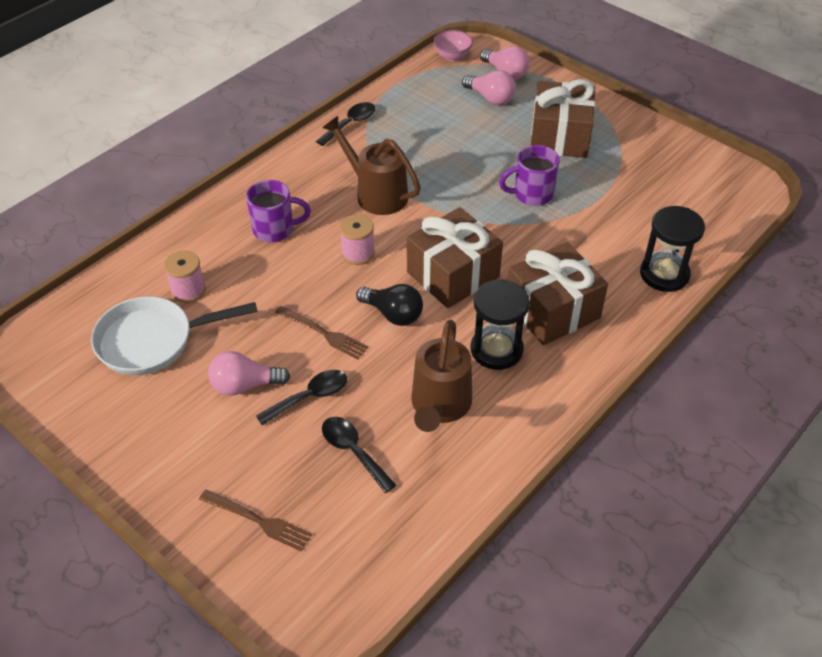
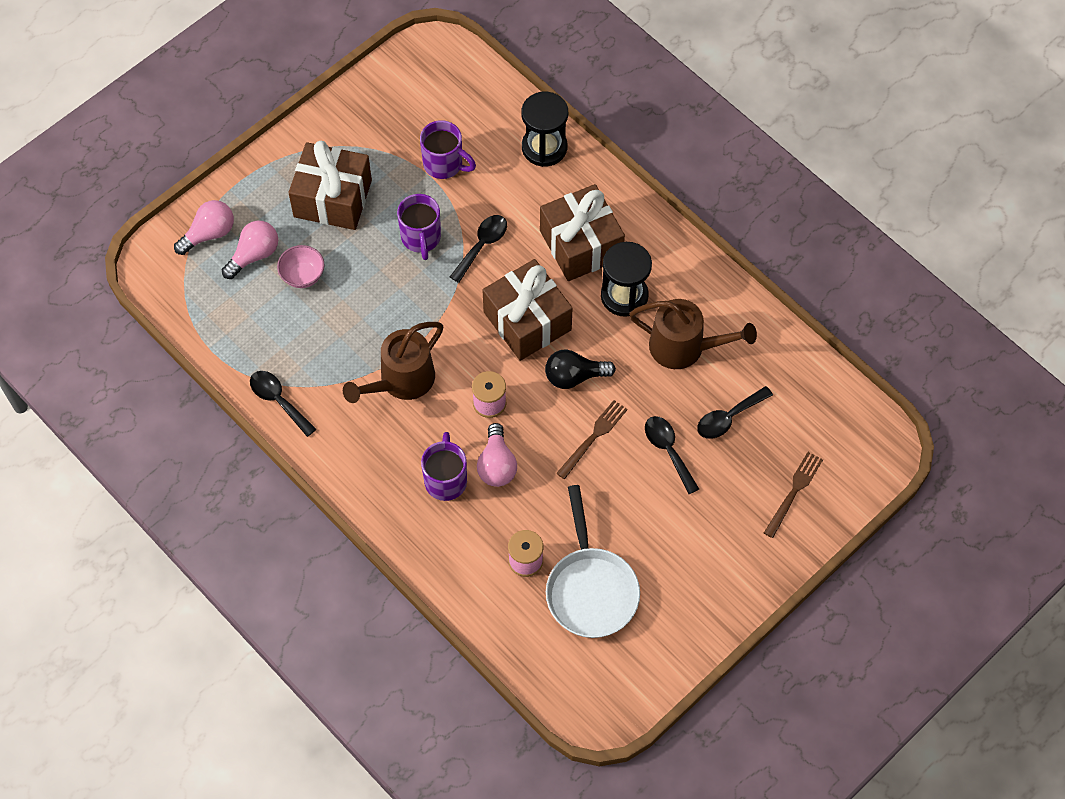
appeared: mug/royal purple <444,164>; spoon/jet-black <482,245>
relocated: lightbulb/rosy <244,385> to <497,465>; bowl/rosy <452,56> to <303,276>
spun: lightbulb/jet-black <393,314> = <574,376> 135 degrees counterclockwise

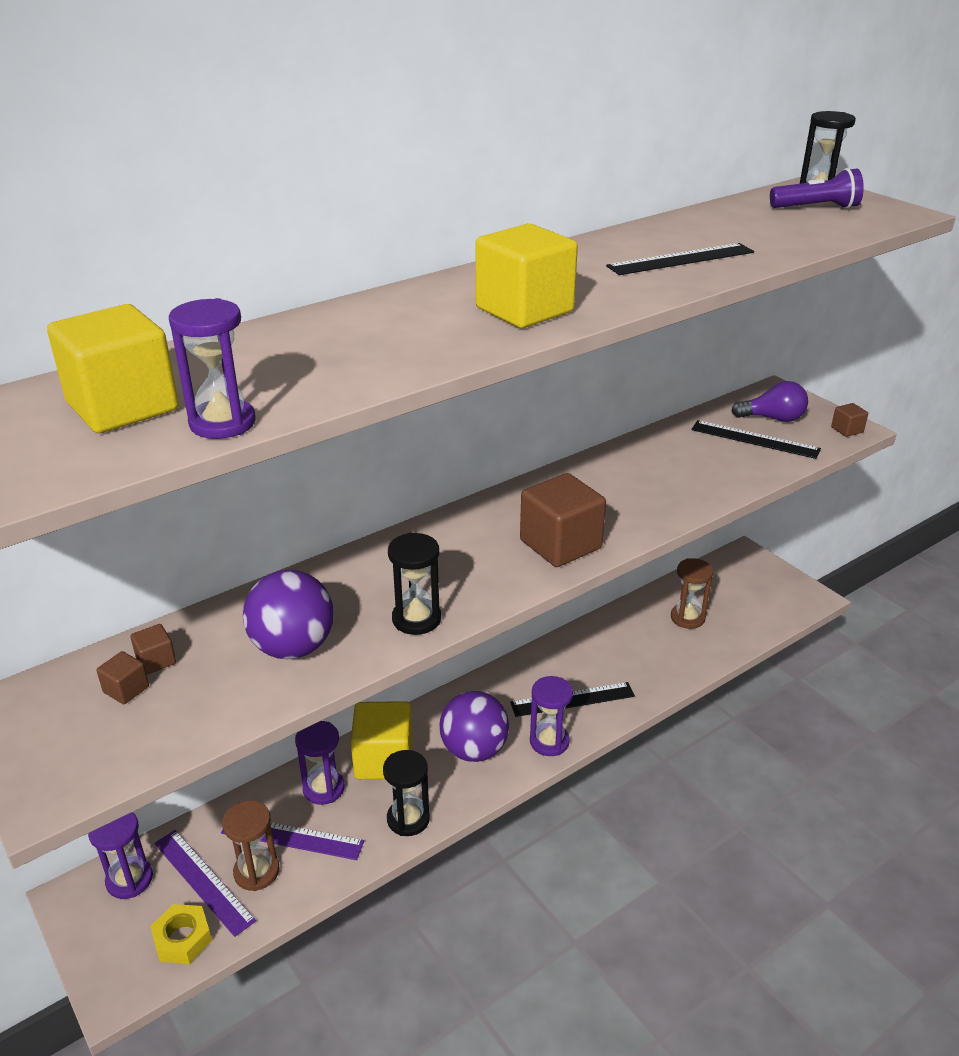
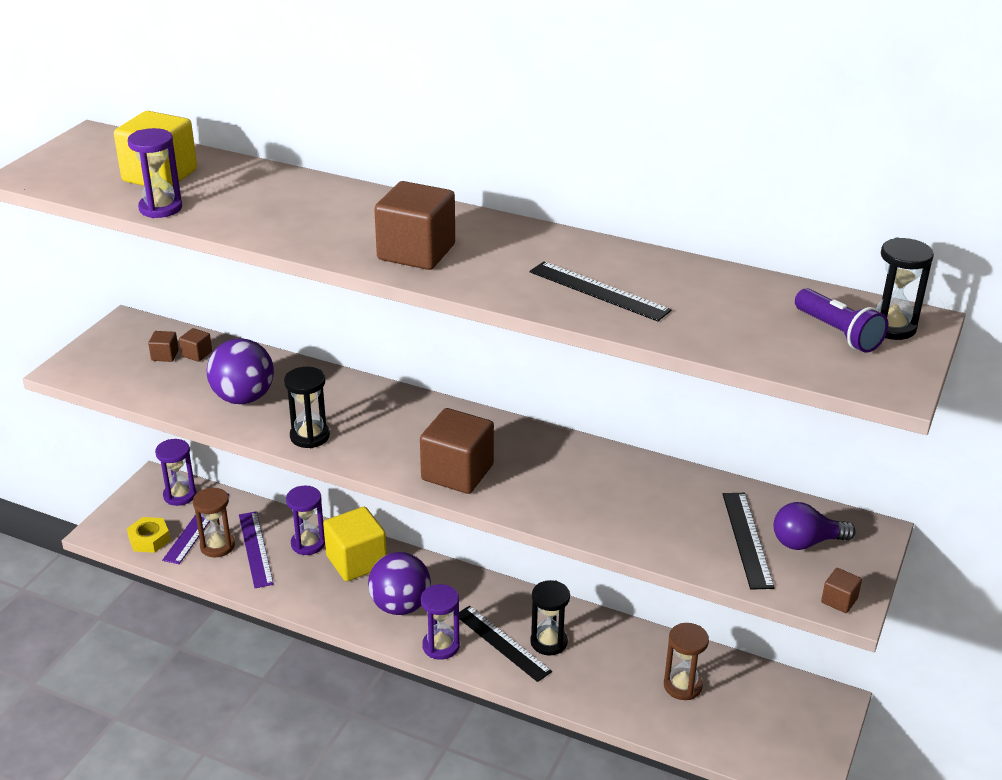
relocated: sandglass/jet-black <408,819> to <548,642>
colour: block/bright yellow <524,310> to block/brown <416,252>
spun: lightbulb/royal purple <773,418> = <806,542> 105 degrees clockwise

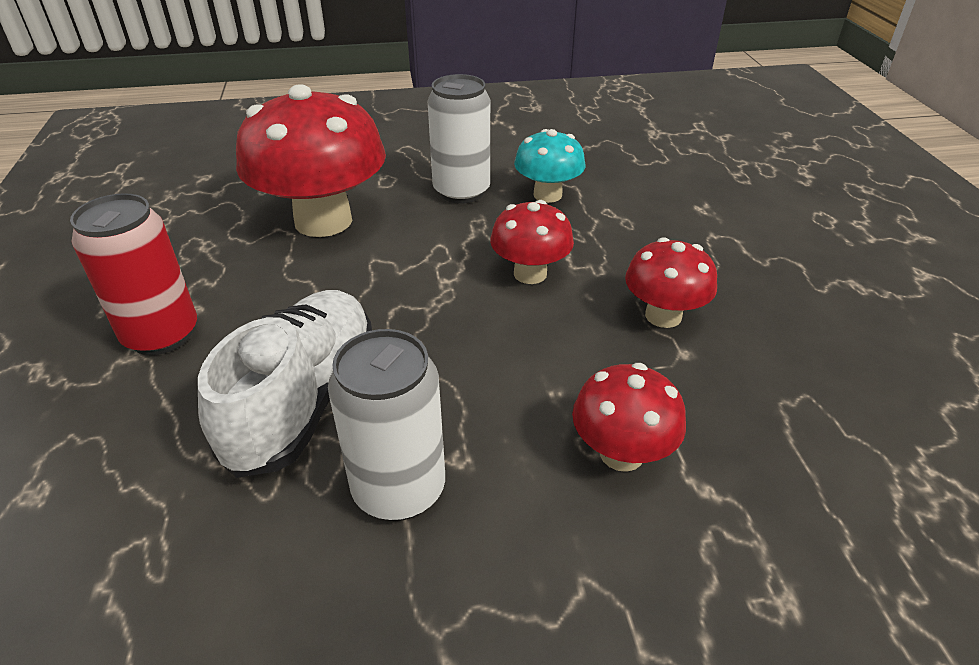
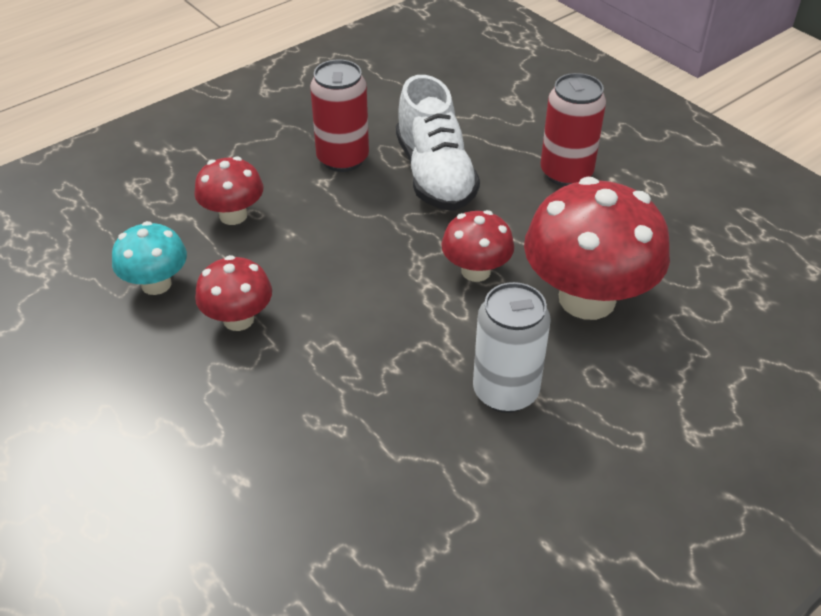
relocated: fungus/scarlet <530,274> to <476,271>; fungus/aqua <547,195> to <156,284>
colour: soda can/white <399,489> to soda can/scarlet <342,159>

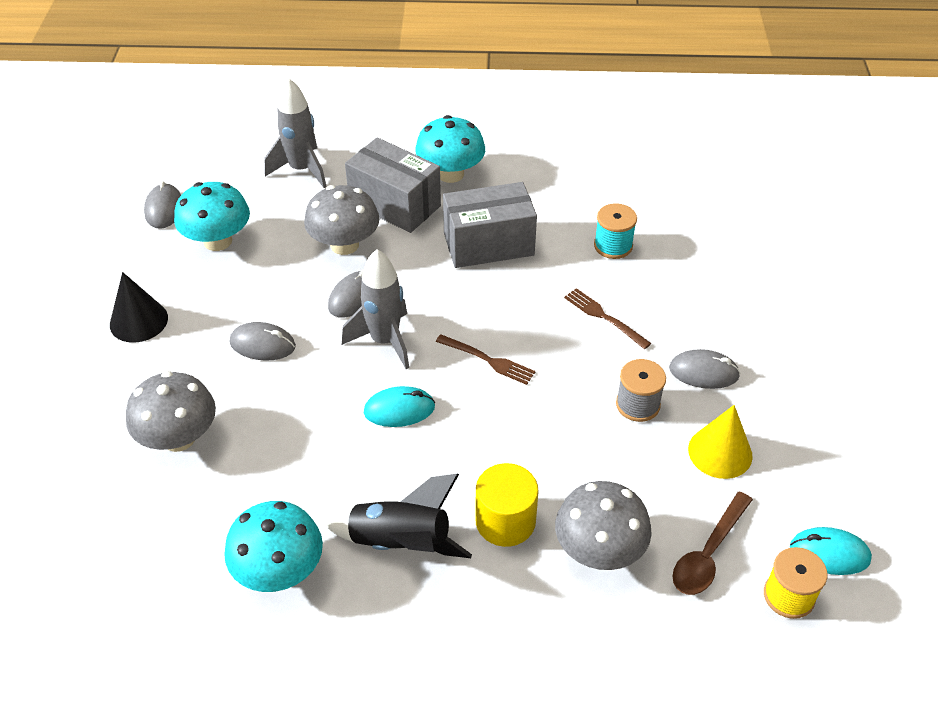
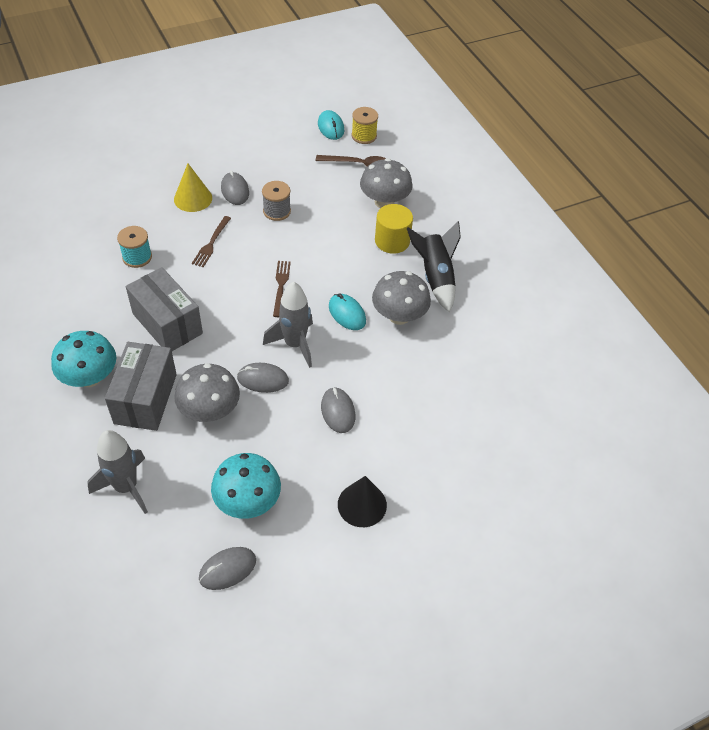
missing: fungus/aqua <279,571>
relocated: fungus/ash-grey <179,438> to <399,316>; cone/bright yellow <720,452> to <193,198>

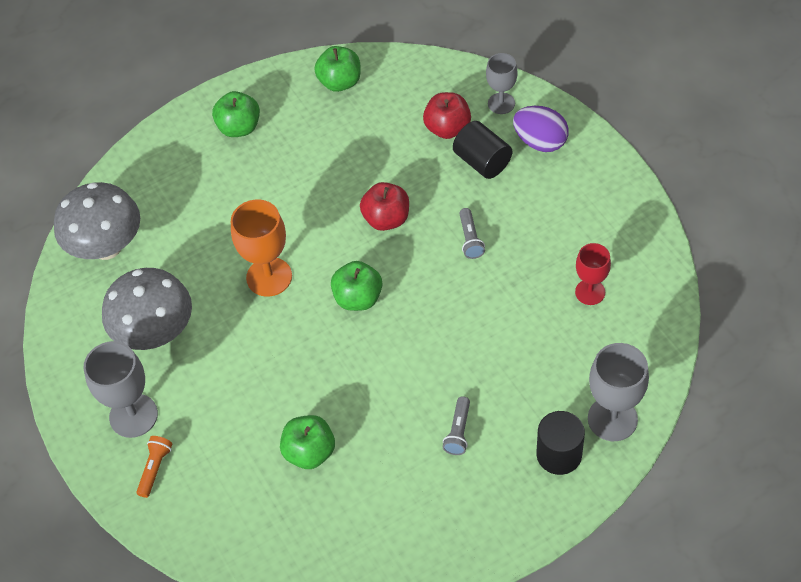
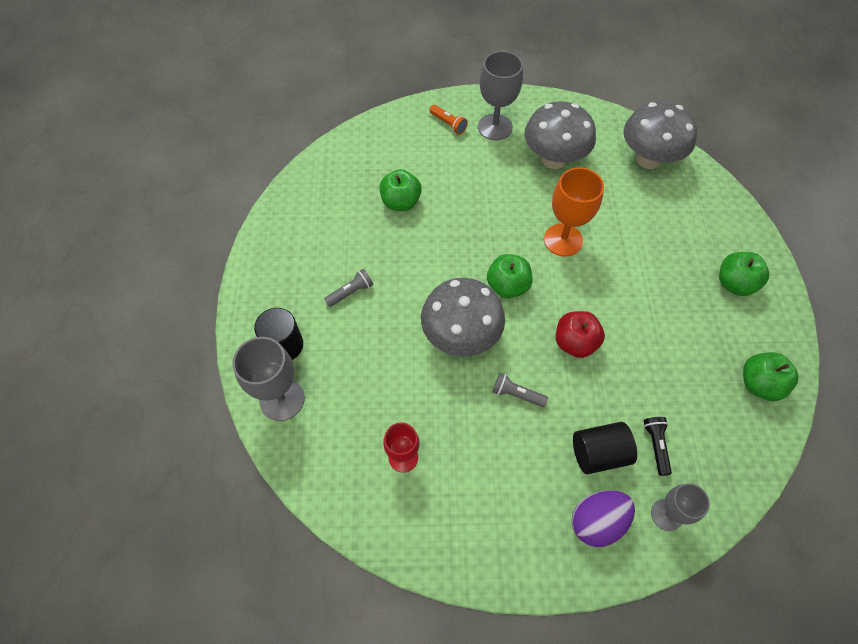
appeared: fungus/ash-grey <461,336>
exchanged: apple/scarlet <447,128> to flashlight/jet-black <656,446>
spun: flashlight/ash-grey <458,431> = <351,292> 105 degrees clockwise

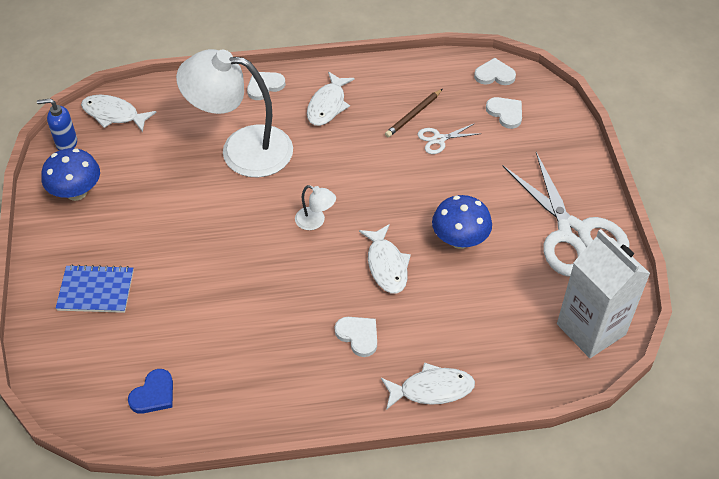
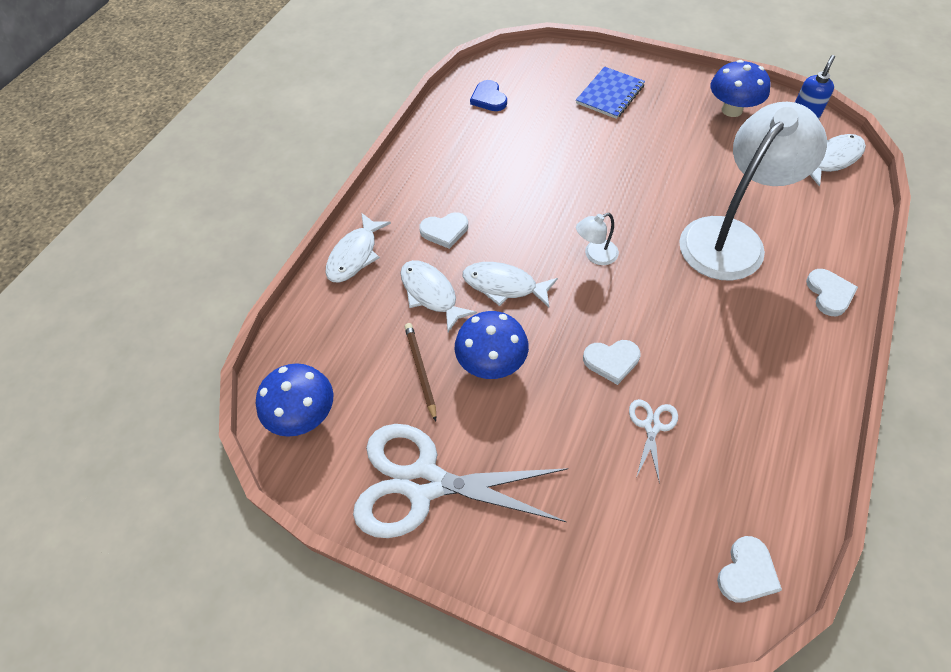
relocated: fish/white <328,105> to <431,294>; wooden pencil/brown <413,115> to <420,370>; heart shape/white <505,113> to <611,361>
exchanged: juice carton/white <591,329> to fungus/cobalt <304,416>

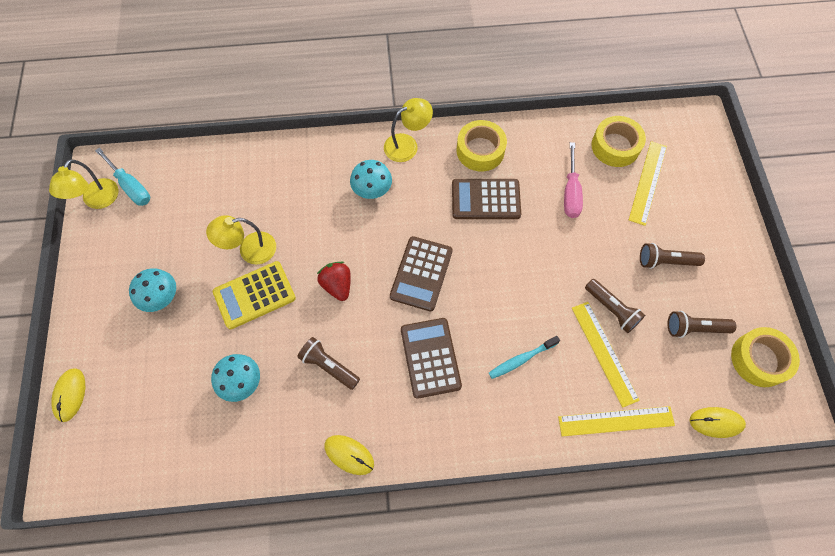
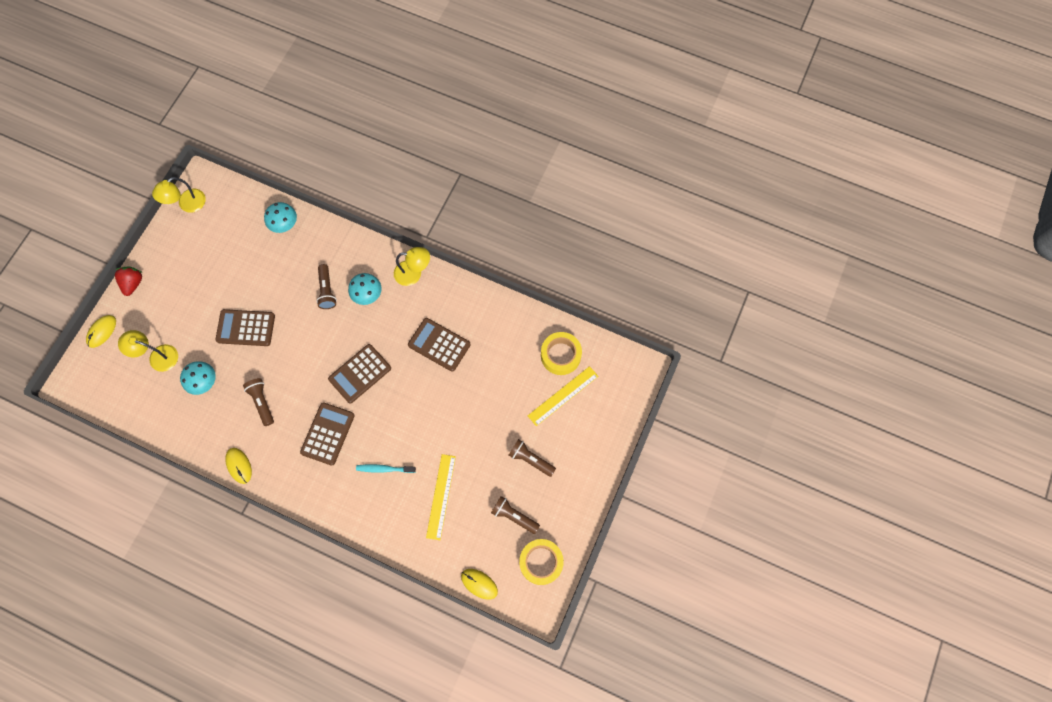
missing: screwdriver/aqua <131,186>; roll of tape/bright yellow <480,150>; ruler/bright yellow <616,421>; screwdriver/rosy <570,192>
relocated: fungus/aqua <161,297> to <284,224>; lamp/bright yellow <249,250> to <158,356>; strawberry/scarlet <337,285> to <133,283>; flashlight/brown <612,309> to <327,291>
colour: calculator/bright yellow <254,295> to calculator/brown <246,328>

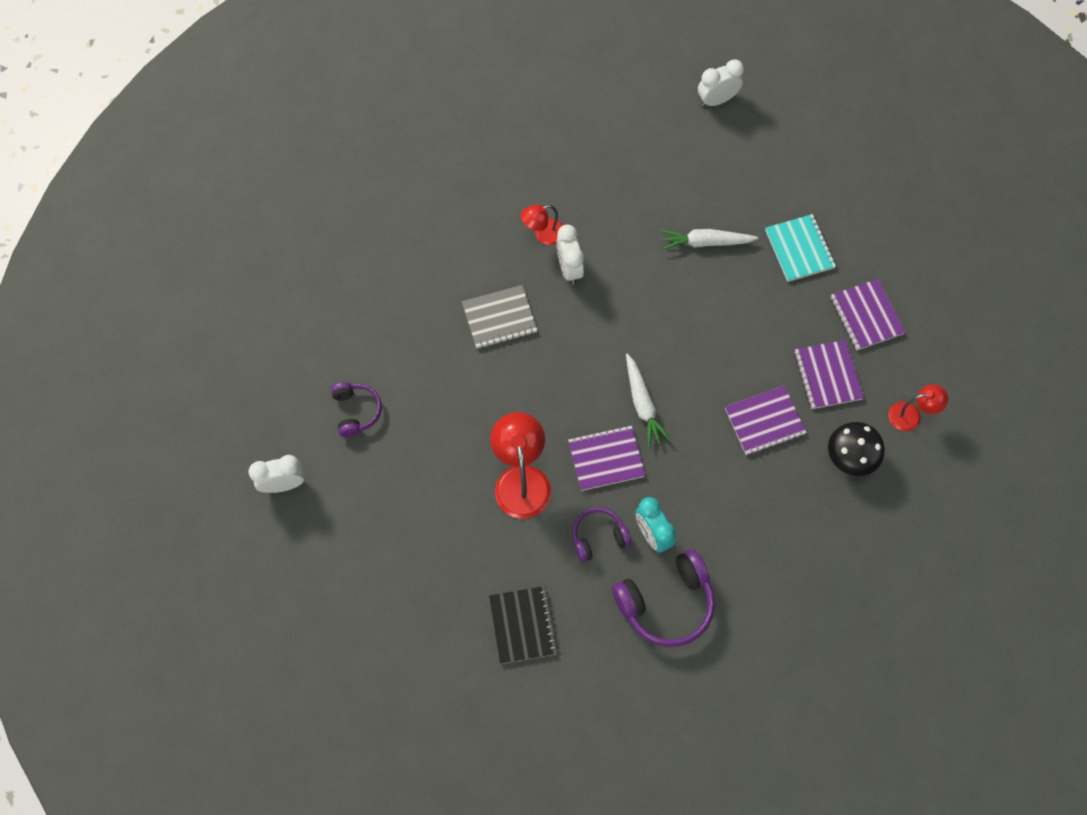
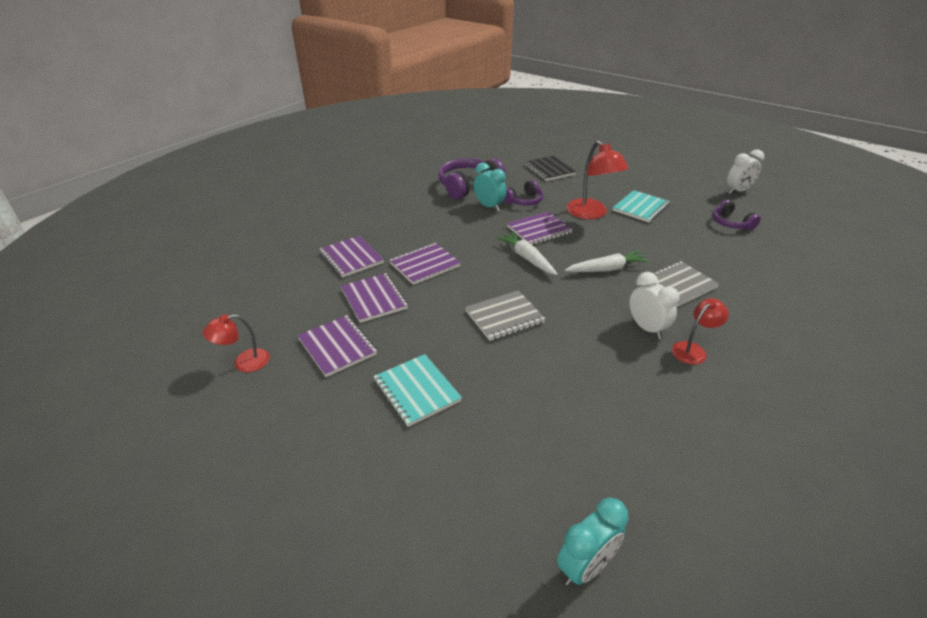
appeared: exercise book/ash-grey <504,317>; exercise book/aqua <641,208>
relocated: carrot/white <705,242> to <606,269>; lamp/scarlet <911,415> to <244,363>
exchanged: fungus/jet-black <850,458> to exercise book/royal purple <351,258>
colour: alarm clock/white <717,100> to alarm clock/aqua <585,567>

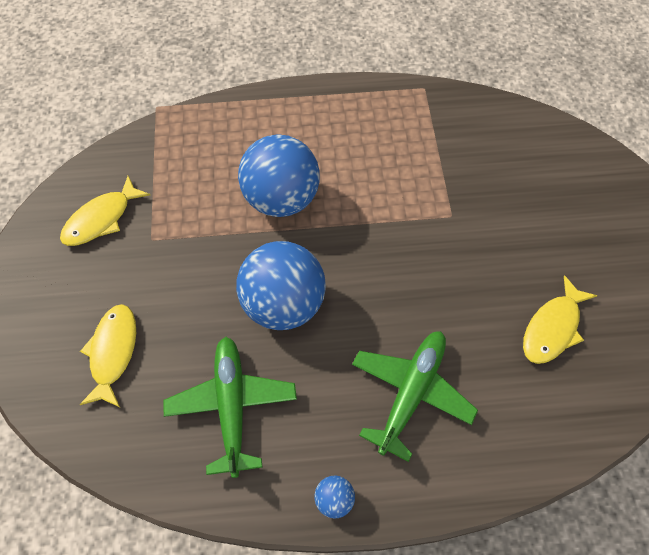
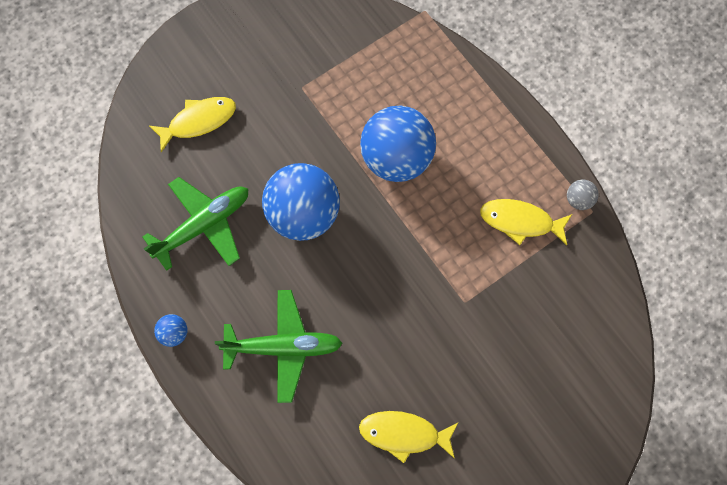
appeared: sphere/ash-grey <578,200>
relocated: fish/bright yellow <101,219> to <520,221>

